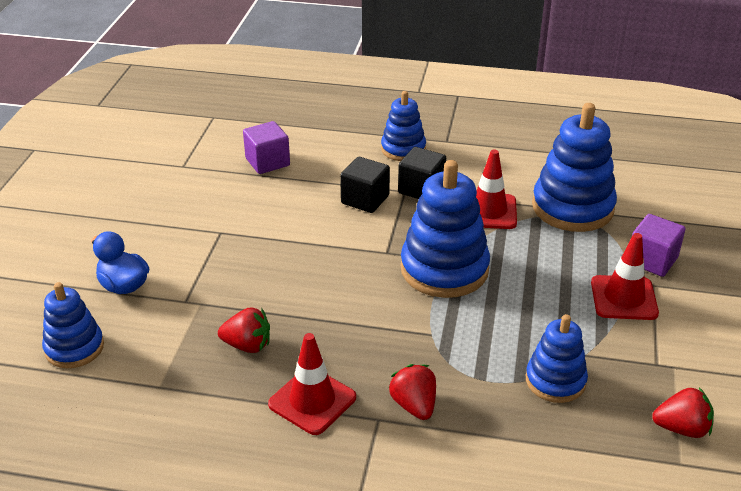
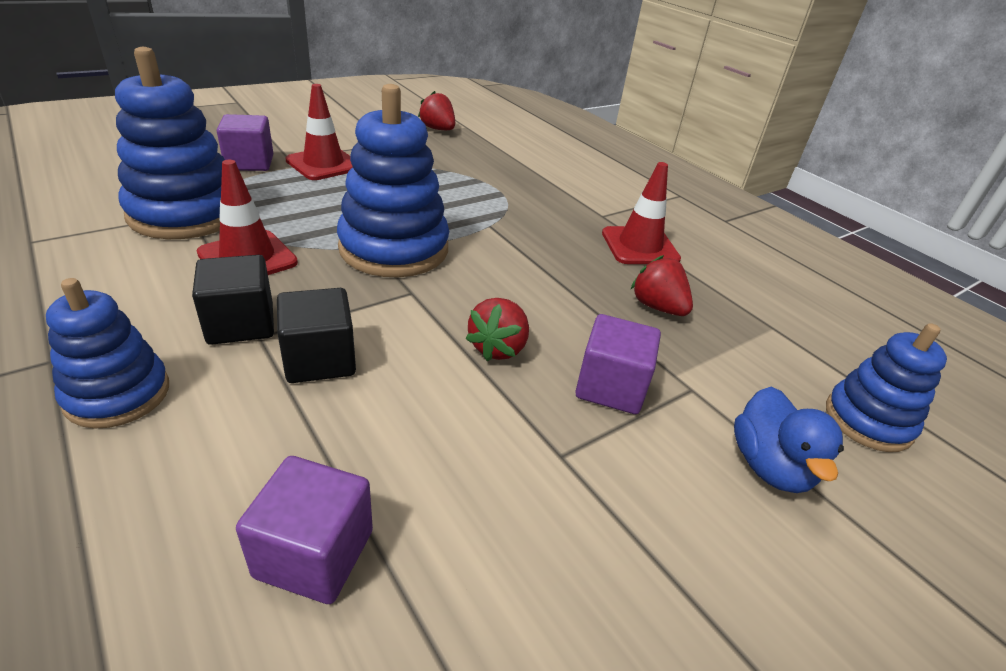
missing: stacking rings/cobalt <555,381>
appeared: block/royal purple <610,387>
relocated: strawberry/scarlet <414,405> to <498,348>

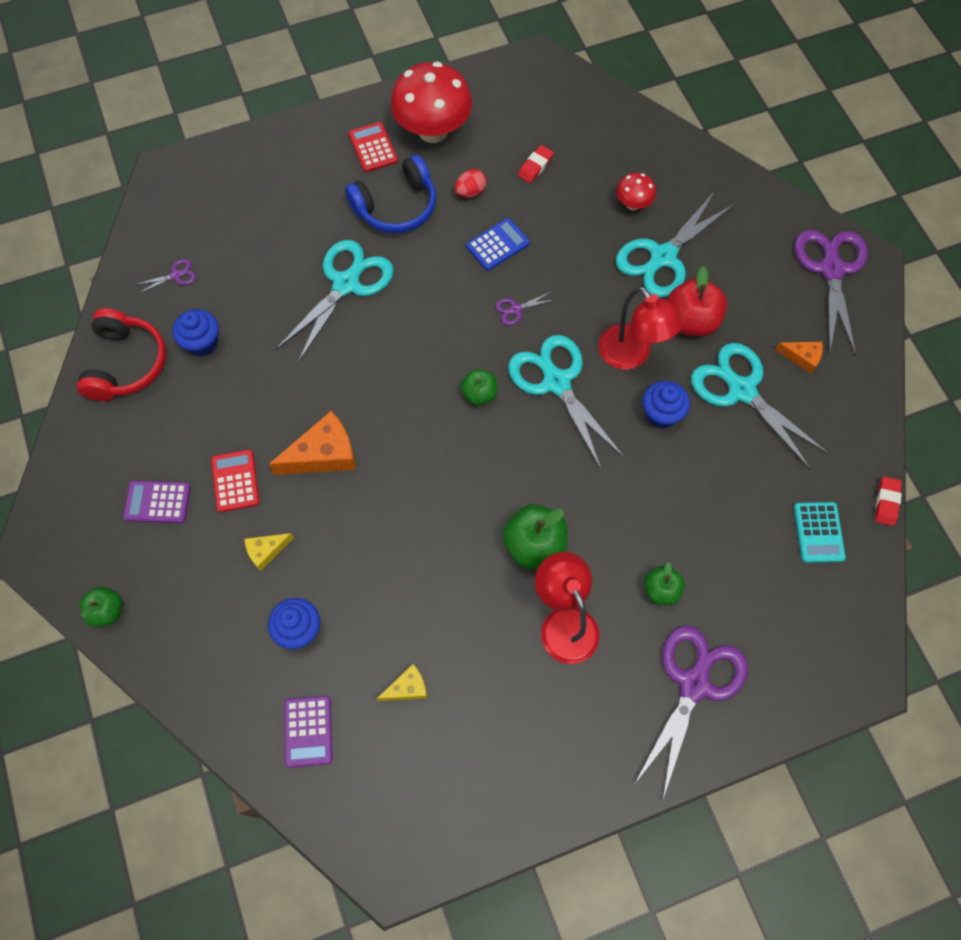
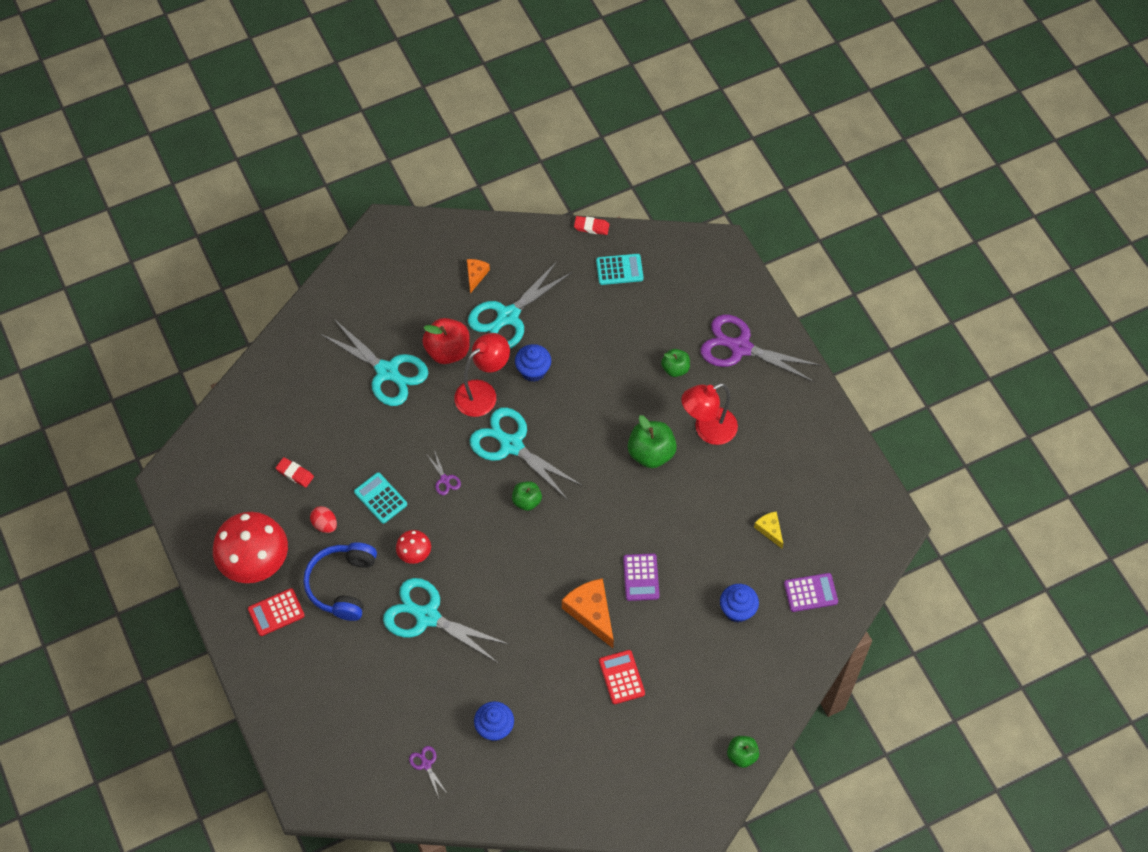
missing: headset/scarlet <126,364>; cheese/bright yellow <266,551>; pair of scissors/royal purple <831,270>
relocated: calculator/royal purple <157,502> to <641,577>; fungus/scarlet <633,204> to <414,554>
colour: calculator/cobalt <498,245> to calculator/aqua <380,498>
spun: calculator/scarlet <235,481> = <621,677> 90 degrees clockwise; headset/cobalt <396,206> = <343,585> 135 degrees counterclockwise; pair of scissors/aqua <556,382> = <511,445> 75 degrees clockwise

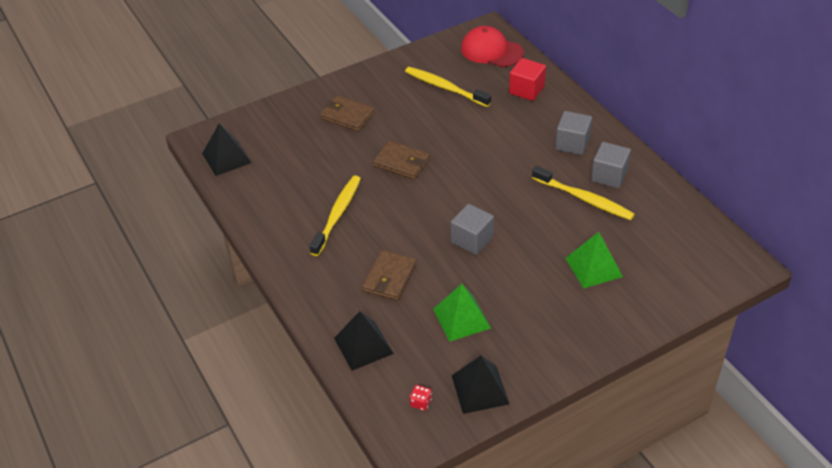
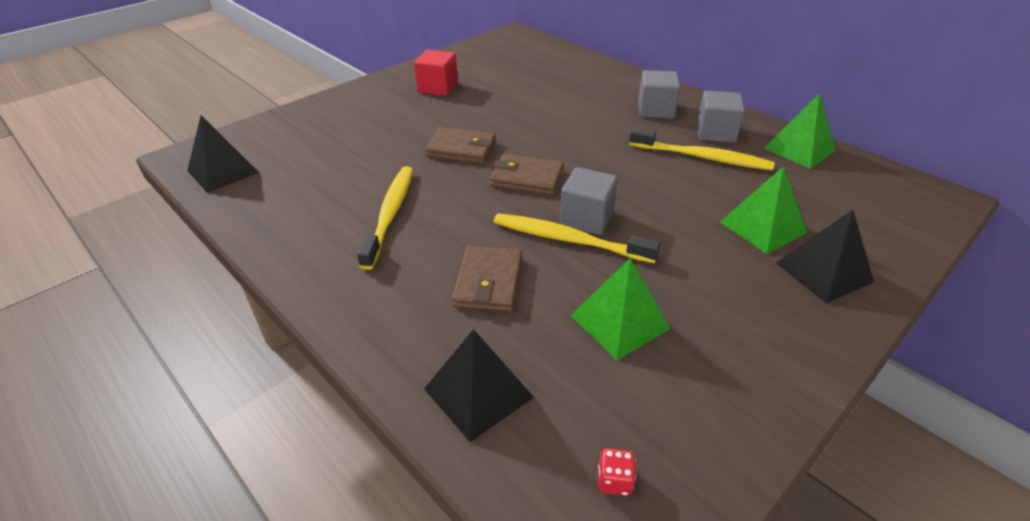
missing: peaked cap/scarlet <491,51>
appeared: pyramid shape/green <799,149>
relocated: card wallet/brown <347,116> to <527,178>; toothbrush/bright yellow <445,87> to <568,240>; pyramid shape/jet-black <480,389> to <824,272>; block/scarlet <526,90> to <437,88>

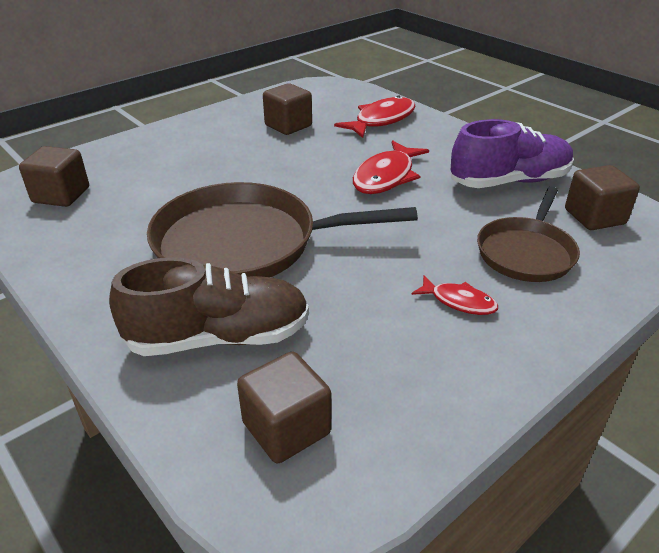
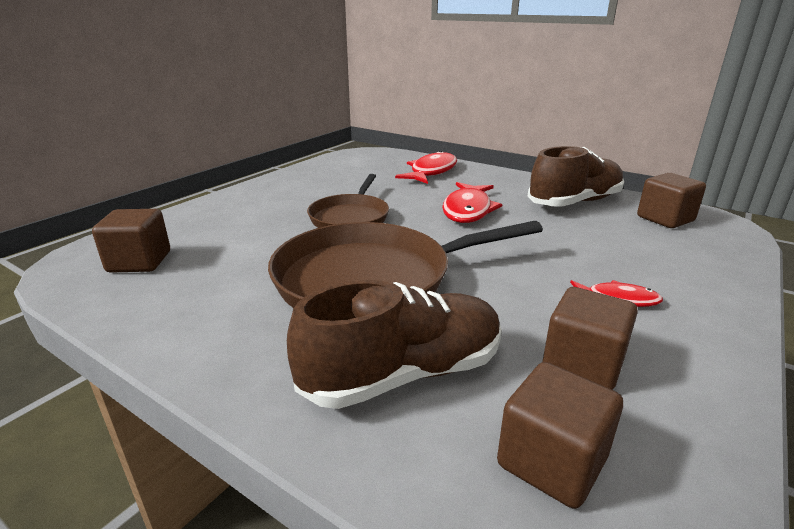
relocated: block/brown <288,126> to <582,364>; frying pan/brown <526,252> to <350,217>
colour: shoe/royal purple <509,181> to shoe/brown <574,202>

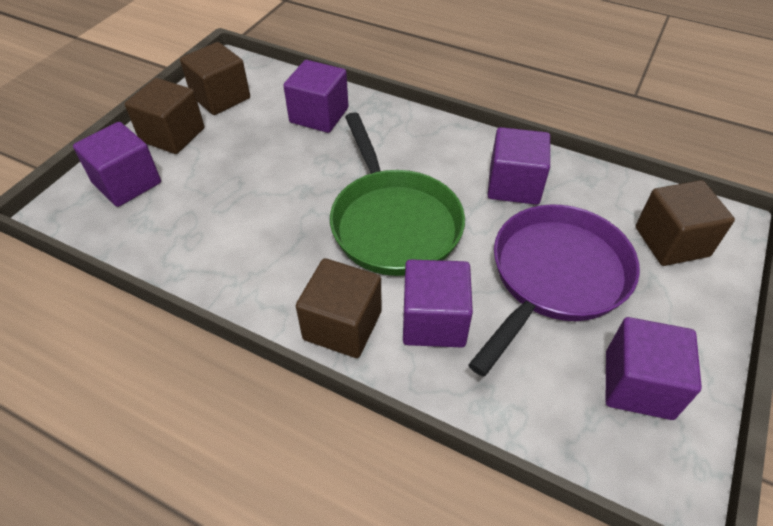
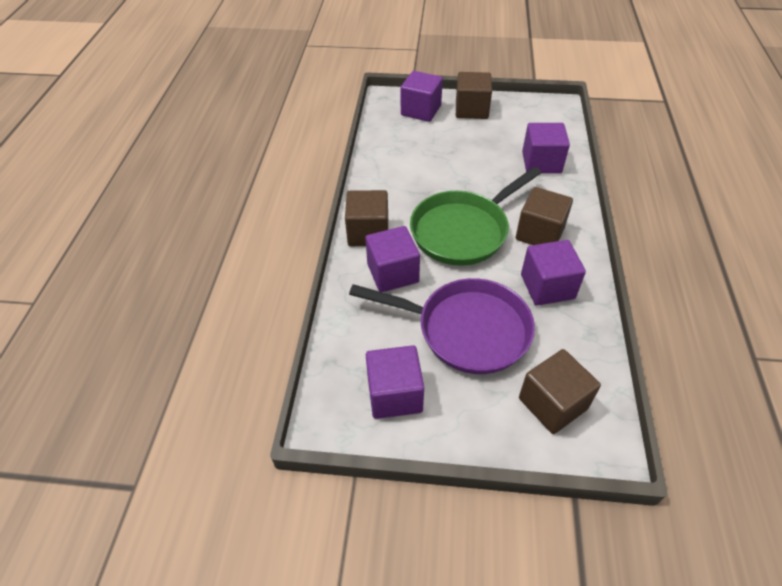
relocated: block/brown <220,97> to <539,233>

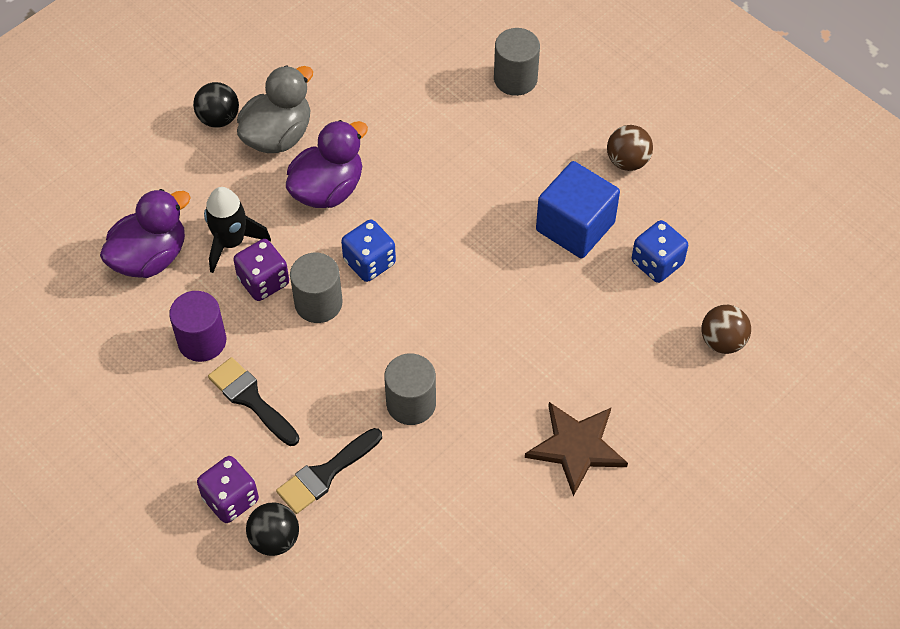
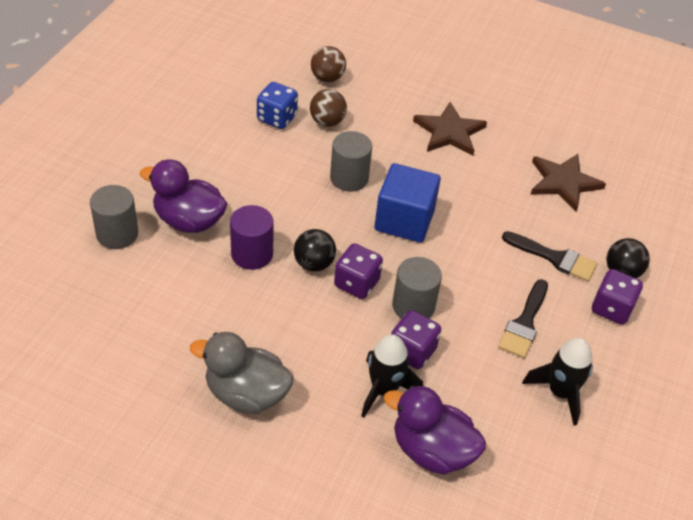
appeared: rocket/jet-black <560,392>; five-pointed star/brown <563,182>
relocated: solid cylinder/royal purple <202,341> to <252,254>; sphere/jet-black <218,118> to <314,264>; rubber duck/royal purple <327,189> to <189,221>; solid cylinder/ash-grey <411,403> to <349,178>; block/cobalt <575,226> to <404,220>; sphere/brown <627,161> to <327,122>
colour: die/cobalt <369,262> to die/royal purple <356,283>

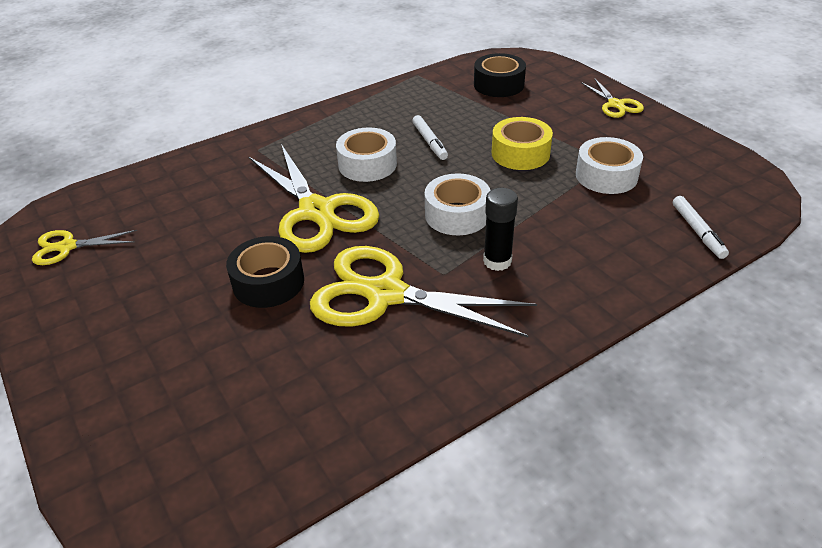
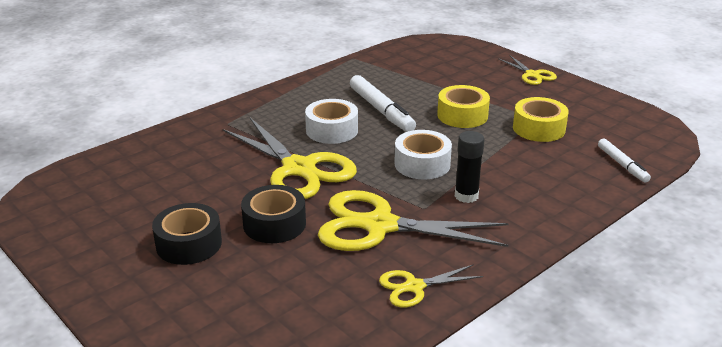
relocated: pair of scissors/bright yellow <67,247> to <414,287>; roll of tape/jet-black <498,85> to <189,244>
colour: roll of tape/white <606,176> to roll of tape/bright yellow <539,128>
size: marker pen/white <430,142> = <381,110> x1.67

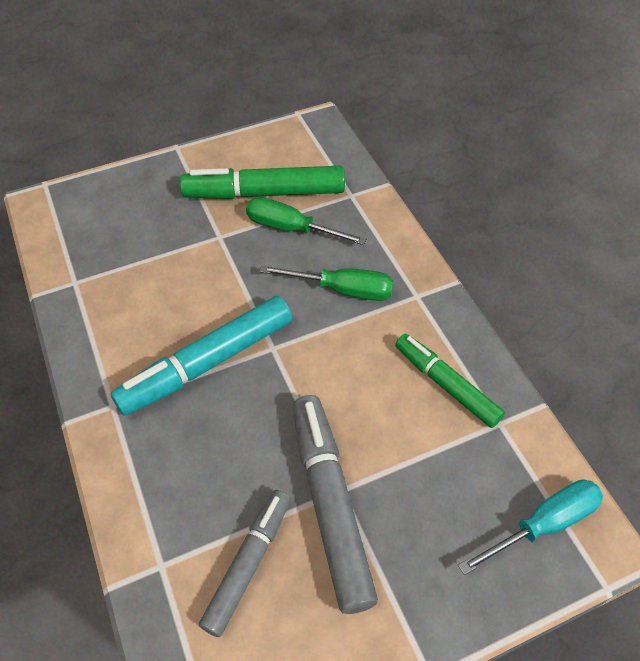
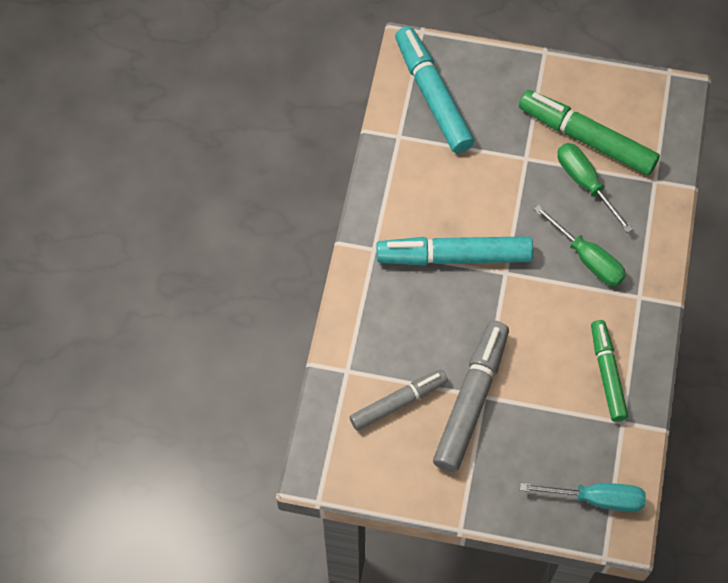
appeared: marker pen/aqua <432,96>

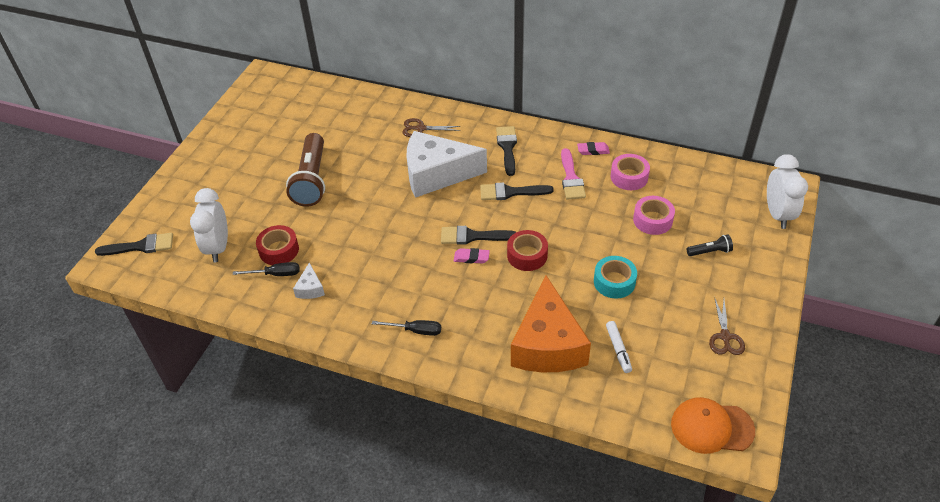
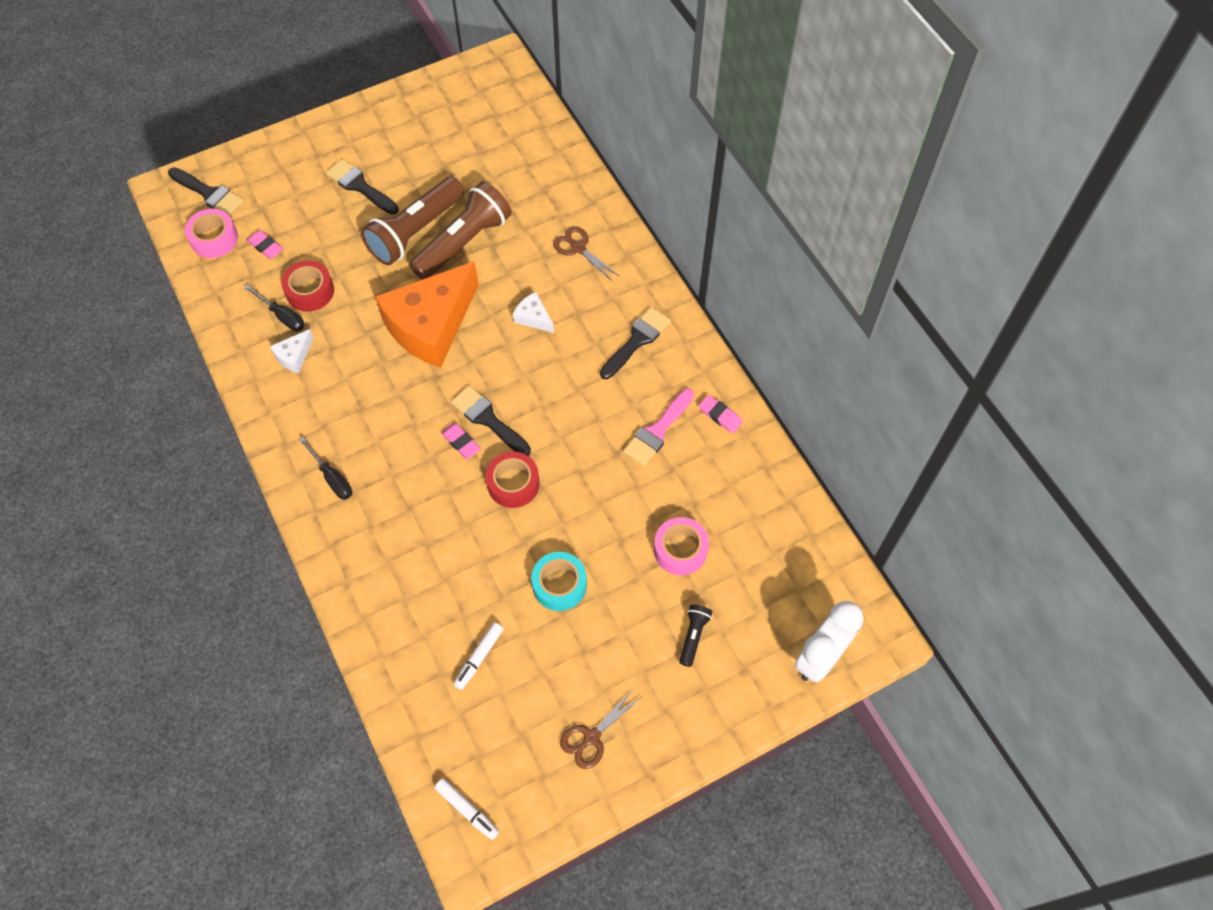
appeared: flashlight/brown <464,242>
relocated: paintbrush/jet-black <510,192> to <360,186>; cheese/orange <547,344> to <431,325>; roll of tape/rosy <629,177> to <214,239>
exchanged: alarm clock/white <218,247> to pencil eraser/rosy <265,246>; peaked cap/orange <711,427> to marker pen/white <467,810>
spun: flashlight/jet-black <710,251> = <693,636> 105 degrees counterclockwise
size: cheese/white <436,174> = <533,318> x0.41

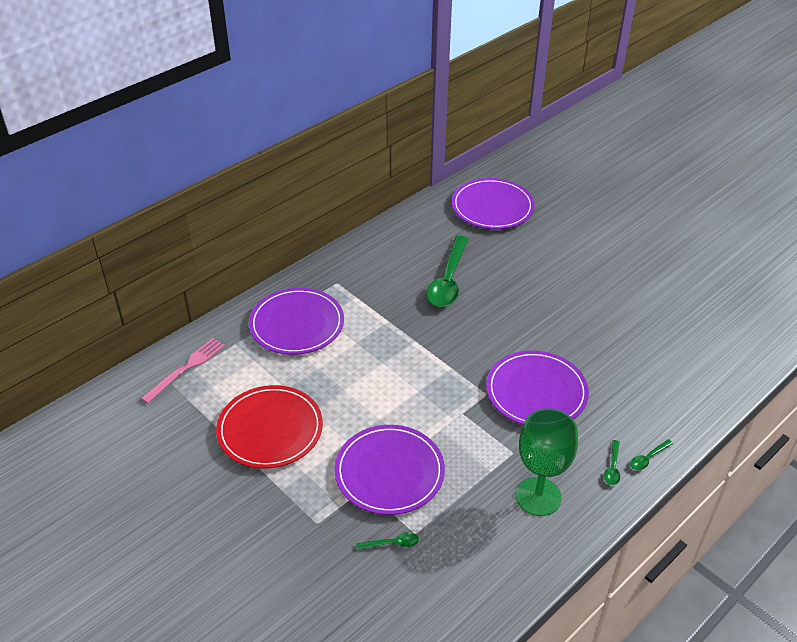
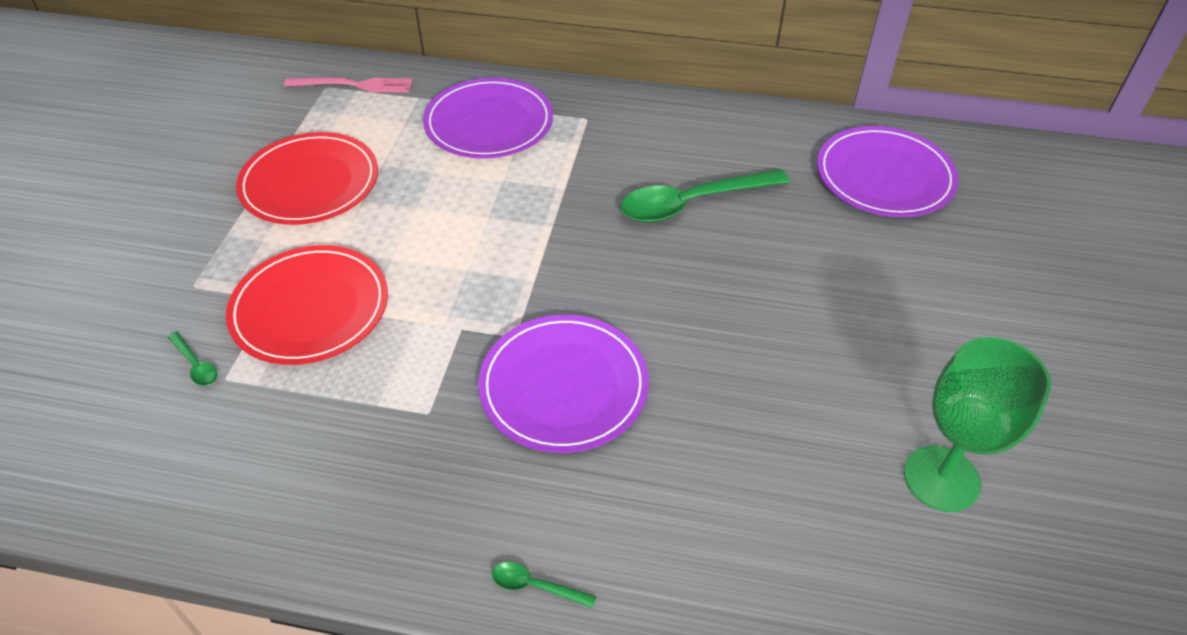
missing: spoon/green <612,467>
relocated: wine glass/green <538,496> to <941,478>
colour: plate/royal purple <389,472> to plate/scarlet <310,308>

